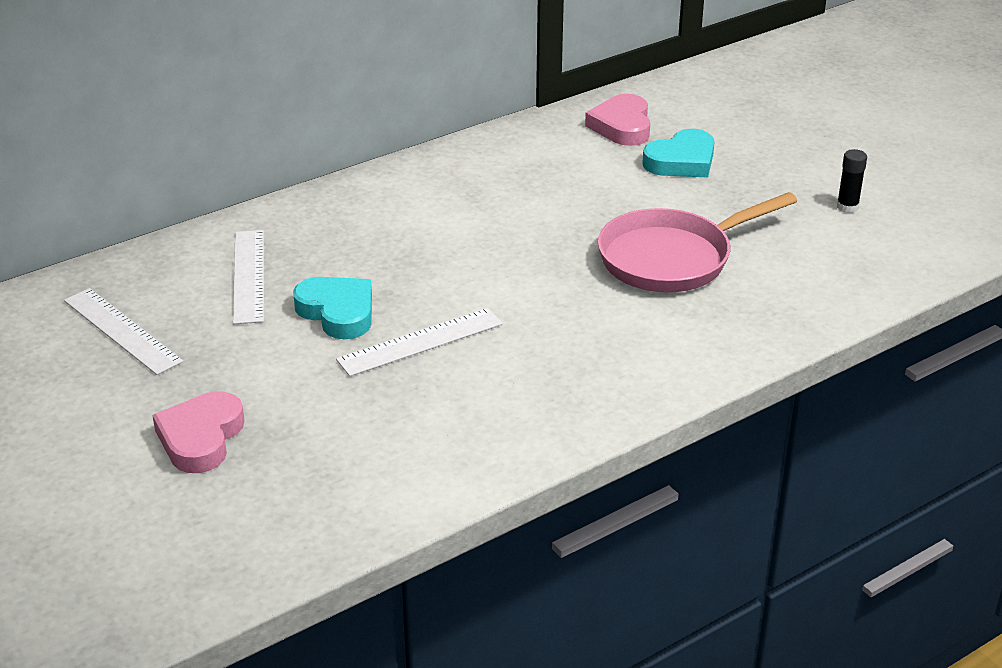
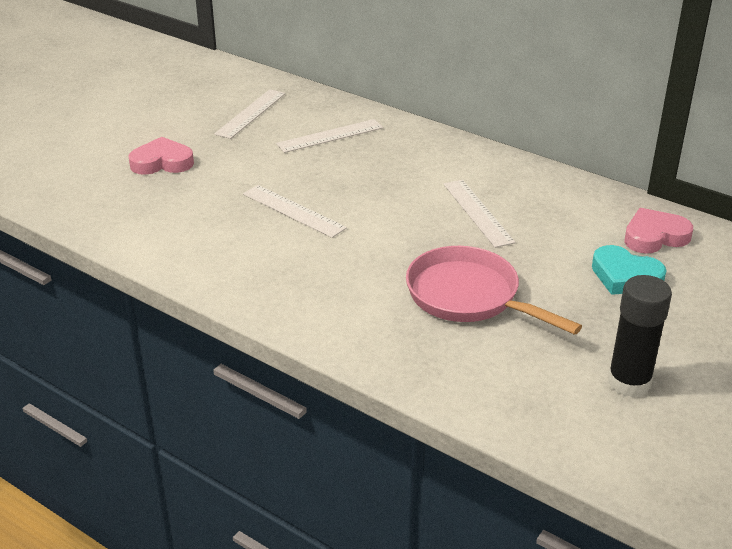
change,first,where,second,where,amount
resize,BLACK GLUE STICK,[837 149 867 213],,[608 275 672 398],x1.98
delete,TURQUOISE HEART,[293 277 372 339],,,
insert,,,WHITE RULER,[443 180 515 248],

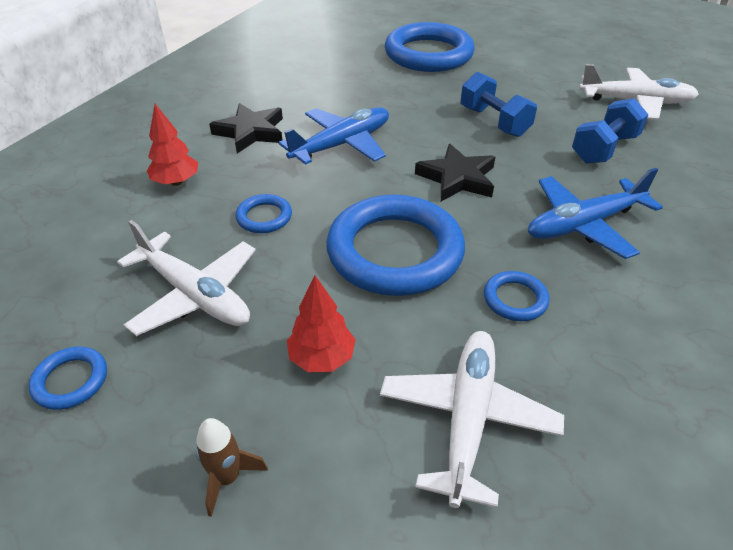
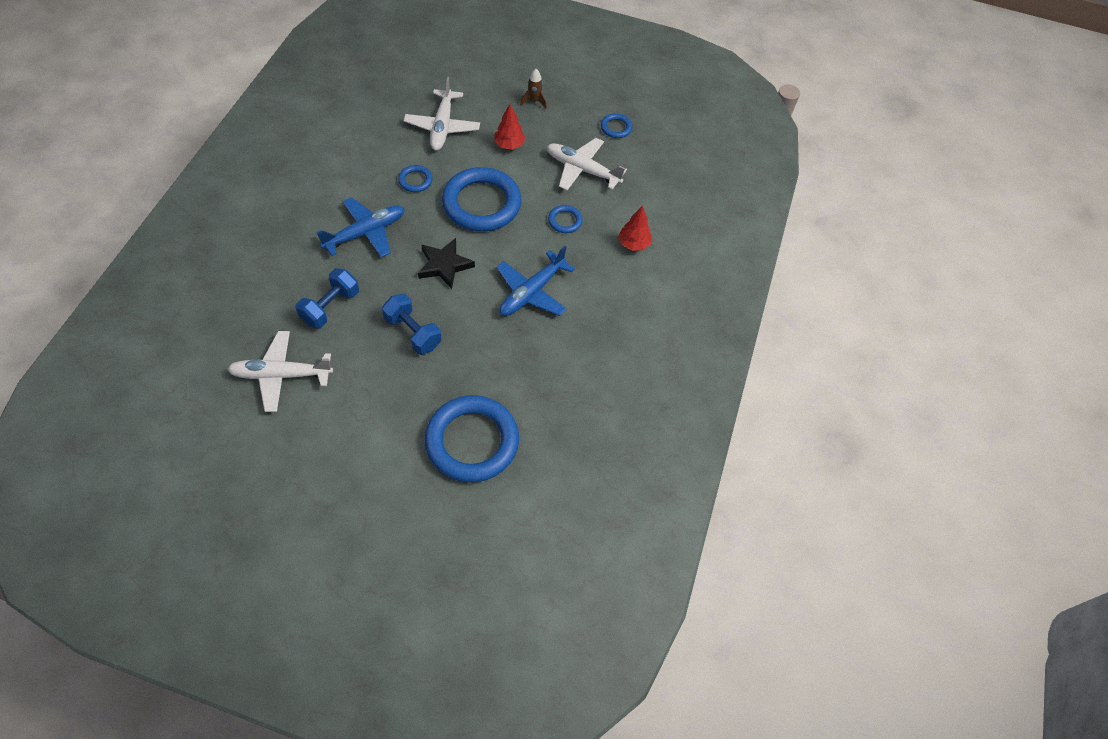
change,first,where,second,where,amount
delete,BLACK STAR,[209 103 283 153],,,

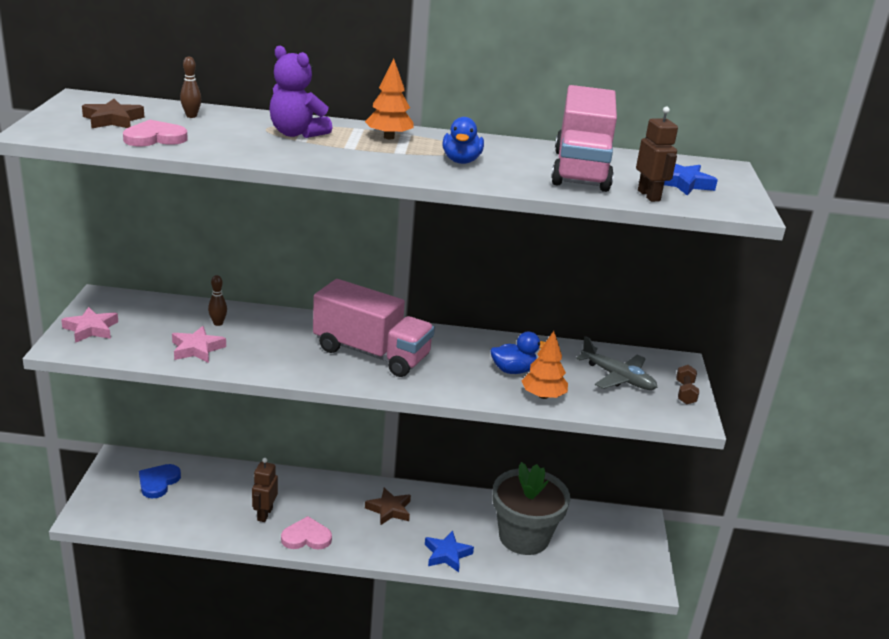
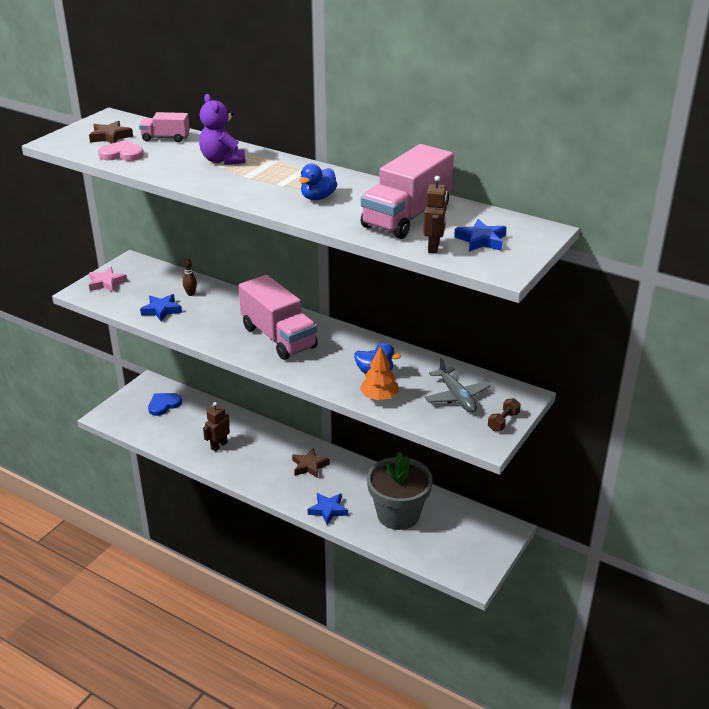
change,first,where,second,where,amount
replace,BROWN BOWLING PIN,[180 57 201 118],PINK TRUCK,[139 112 190 142],
delete,ORANGE TREE,[365 59 414 139],,,
recolor,PINK STAR,[172 326 226 363],BLUE STAR,[140 294 182 322],
delete,PINK HEART,[281 516 332 550],,,

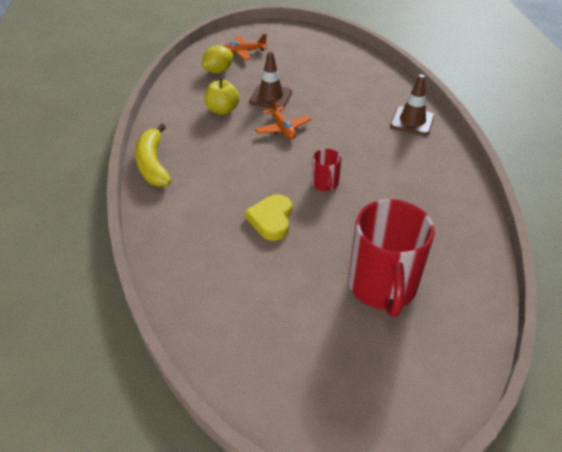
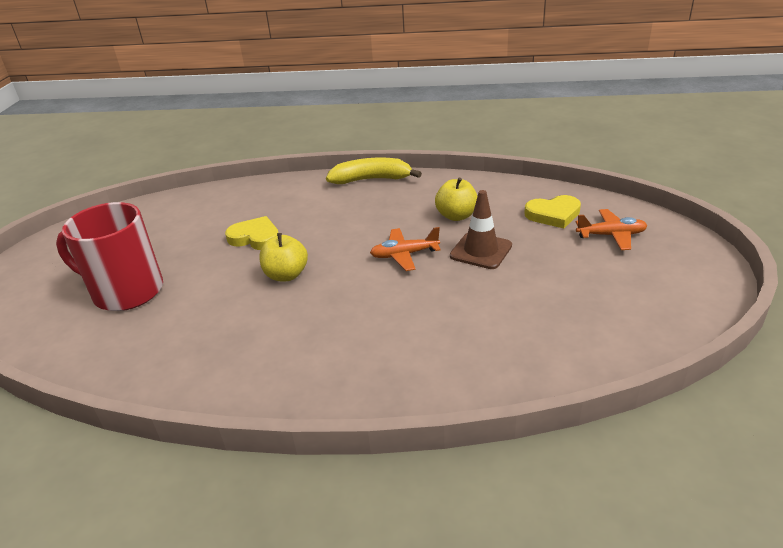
change,first,where,second,where,amount
rotate,ORANGE PLANE,[224 34 267 60],,[576 209 648 250],90 degrees clockwise
replace,YELLOW LEMON,[201 45 233 73],YELLOW HEART,[524 195 581 228],
delete,BROWN TRAFFIC CONE,[390 74 434 136],,,
replace,RED MUG,[312 149 341 191],YELLOW APPLE,[259 233 308 281],

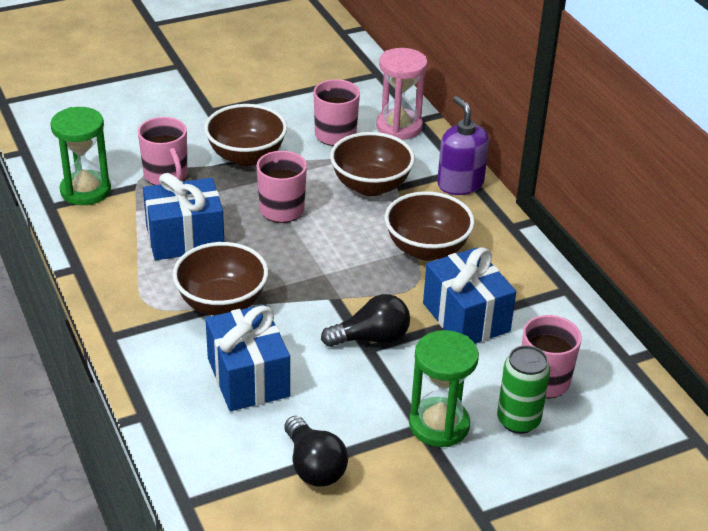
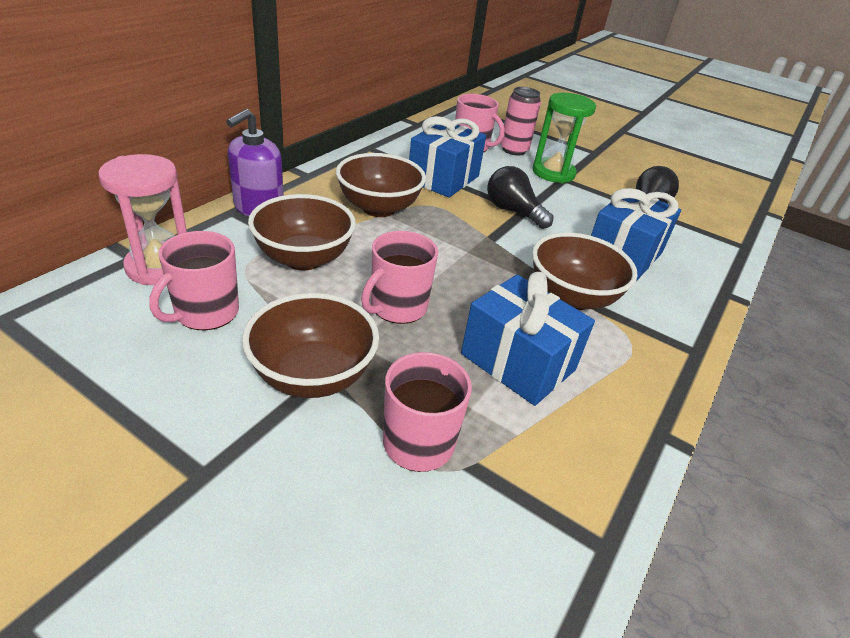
change,first,where,second,where,amount
delete,GREEN HOURGLASS,[50 107 111 205],,,
recolor,GREEN CAN,[497 345 550 434],PINK CAN,[500 87 541 156],

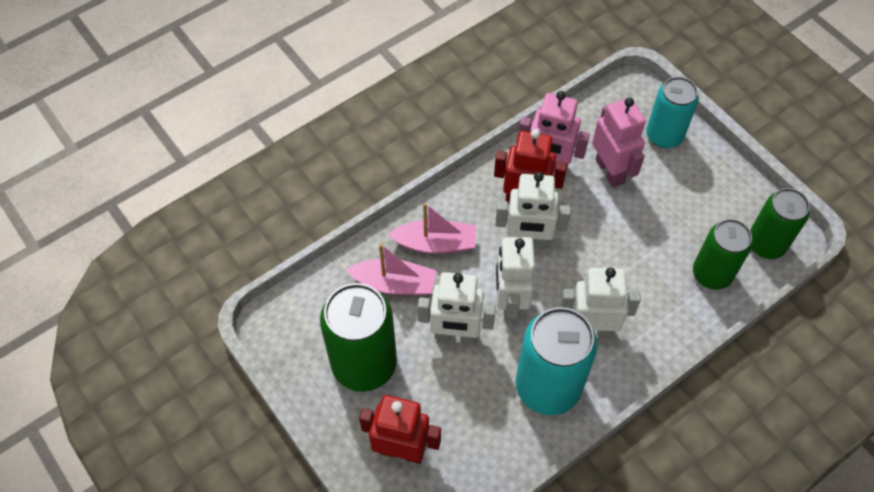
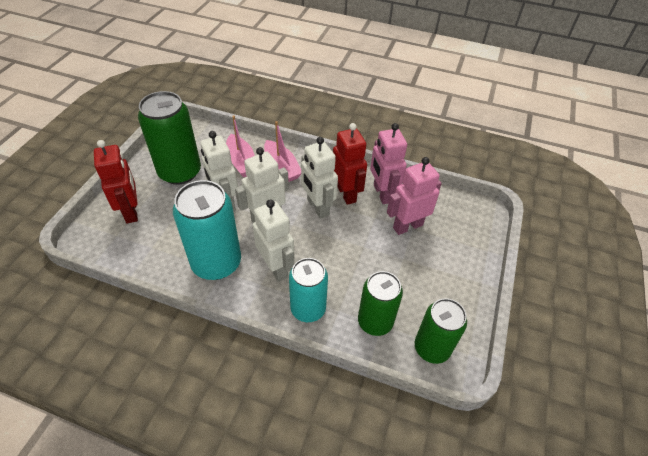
change,first,where,second,where,amount
move,TURQUOISE CAN,[646 77 699 148],,[289 258 328 322],
rotate,PINK ROBOT,[592 98 646 188],,[387 157 442 235],150 degrees counterclockwise

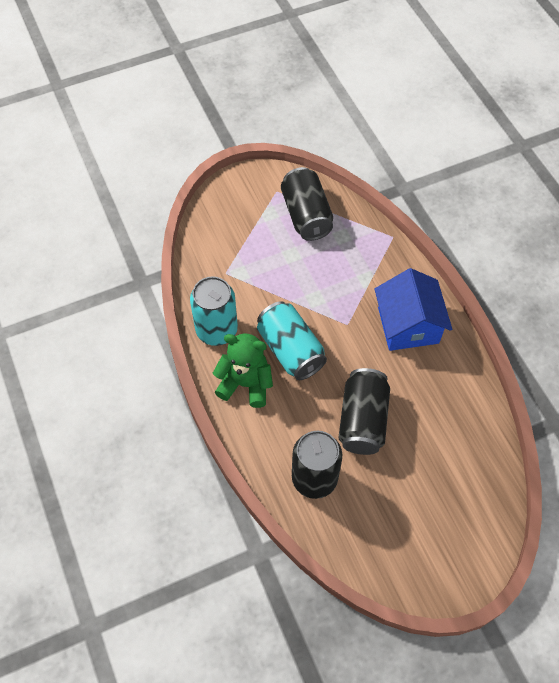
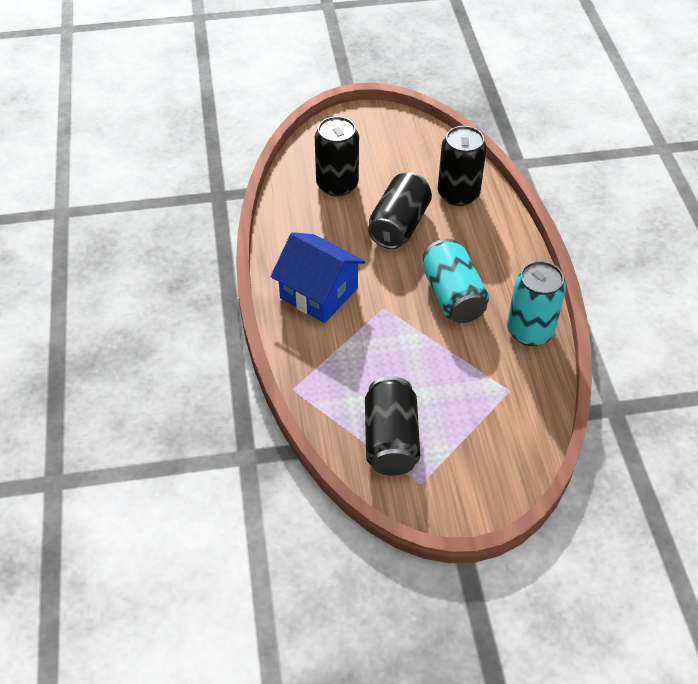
change,first,where,second,where,amount
rotate,BLUE HOUSE,[375 268 452 351],,[271 232 365 323],60 degrees counterclockwise
delete,GREEN TEDDY BEAR,[213 333 273 408],,,
insert,,,BLACK CAN,[315 116 359 197],

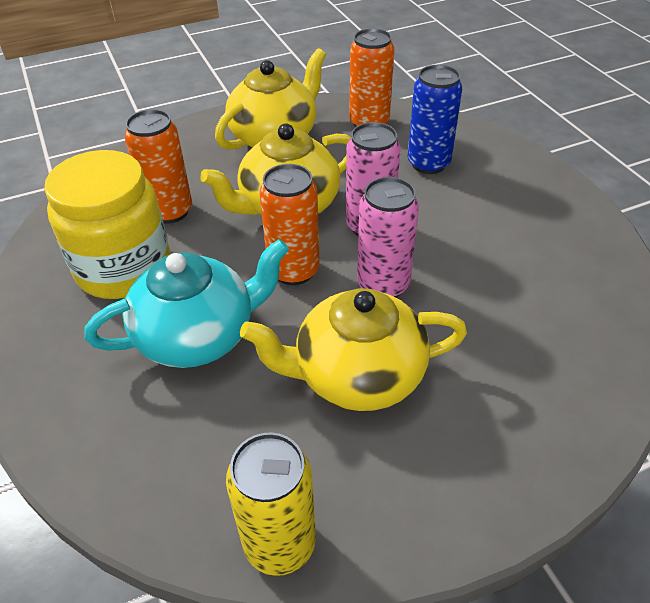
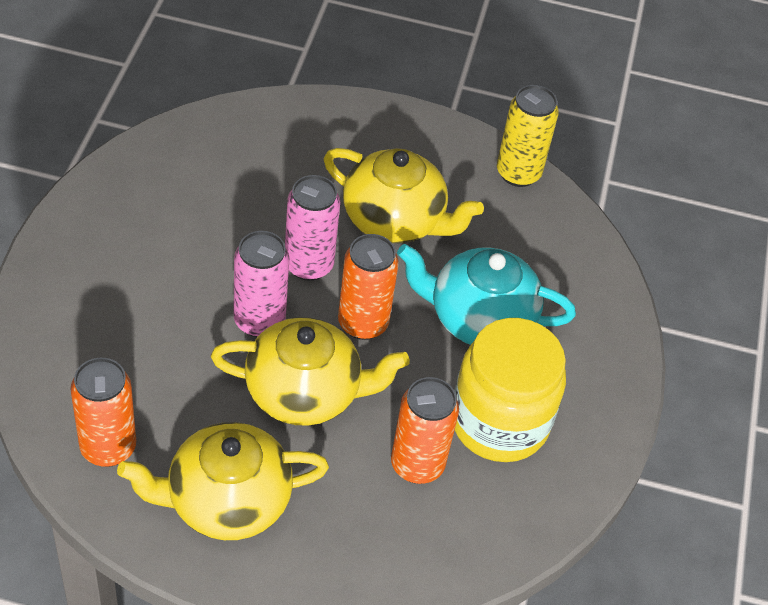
change,first,where,second,where,amount
delete,BLUE CAN,[408 65 462 174],,,

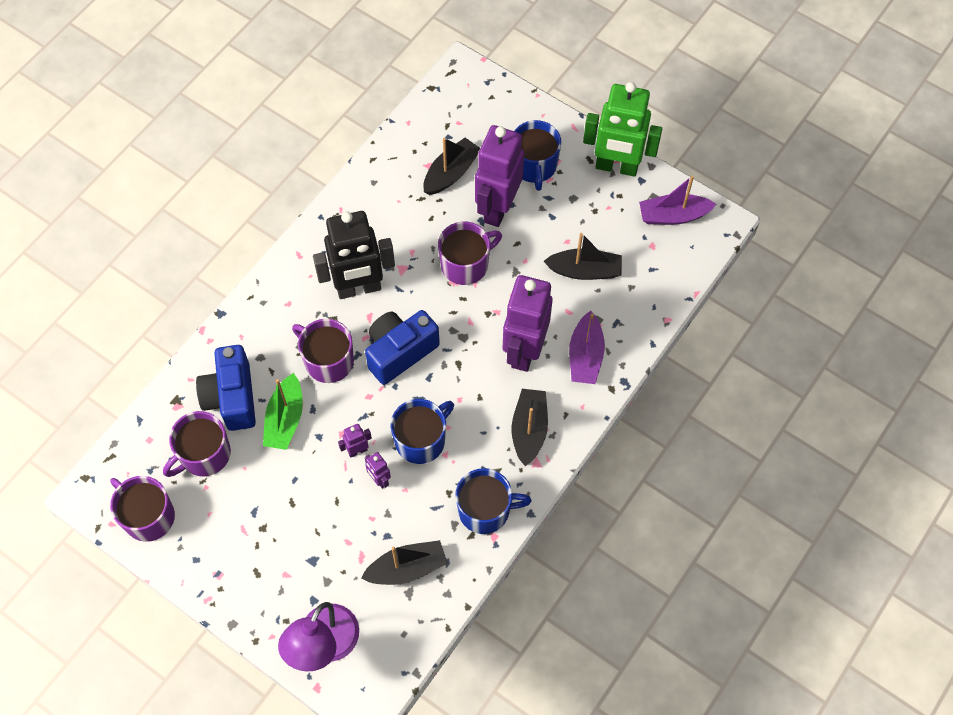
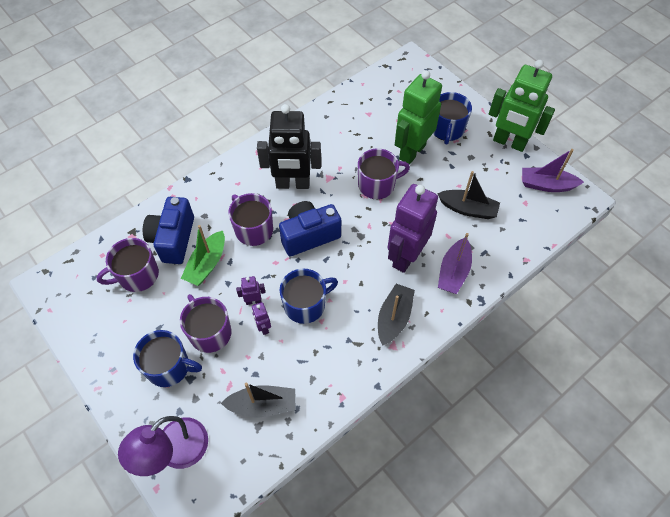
change,first,where,second,where,amount
recolor,PURPLE ROBOT,[475 125 524 227],GREEN ROBOT,[395 70 442 165],
delete,BLACK BOAT,[423 138 480 195],,,
move,BLUE MUG,[455 468 532 534],,[133 330 202 387],
move,PURPLE MUG,[110 476 175 542],,[180 294 232 353],

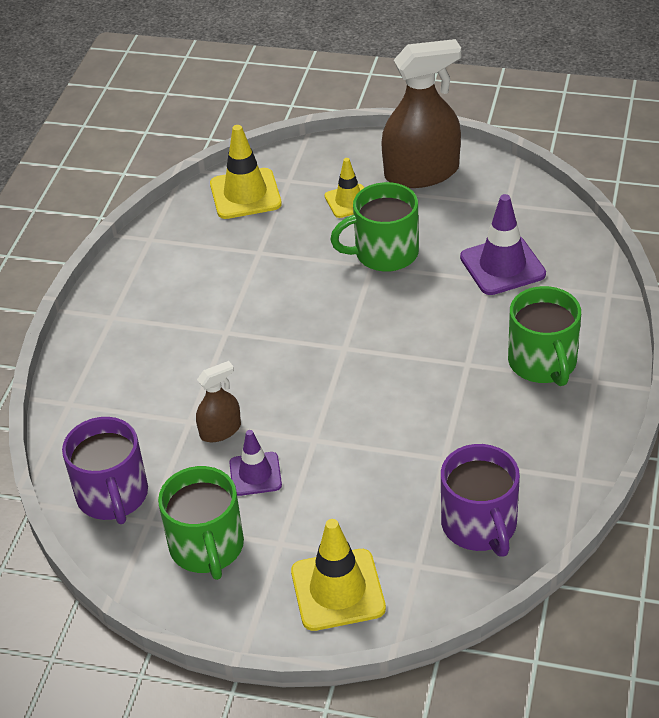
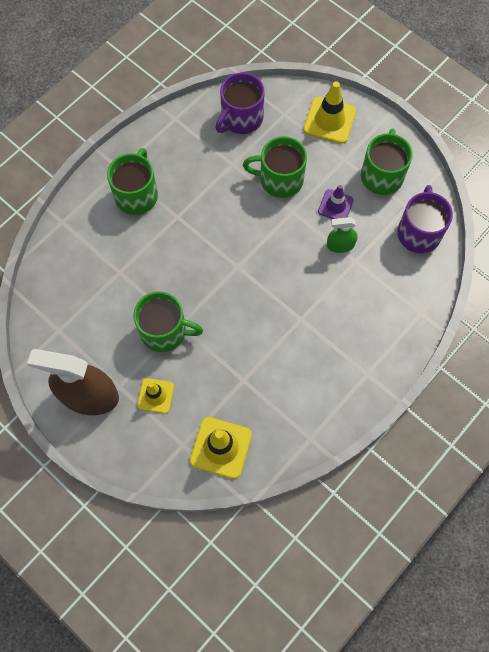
change,first,where,second,where,amount
delete,PURPLE TRAFFIC CONE,[460 194 546 295],,,
recolor,BROWN SPRAY BOTTLE,[196 361 241 442],GREEN SPRAY BOTTLE,[327 217 358 253],
rotate,PURPLE MUG,[441 444 520 557],,[215 72 265 134],150 degrees counterclockwise
insert,,,GREEN MUG,[243 136 307 198],

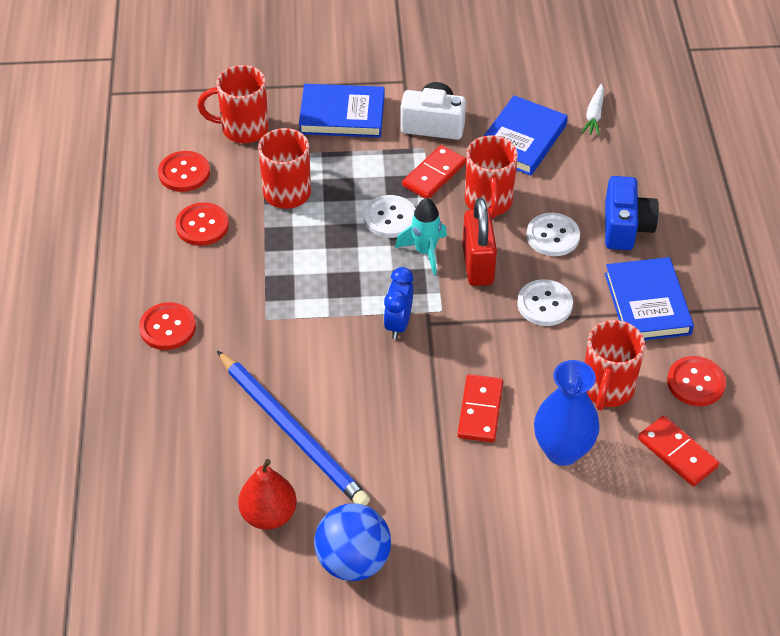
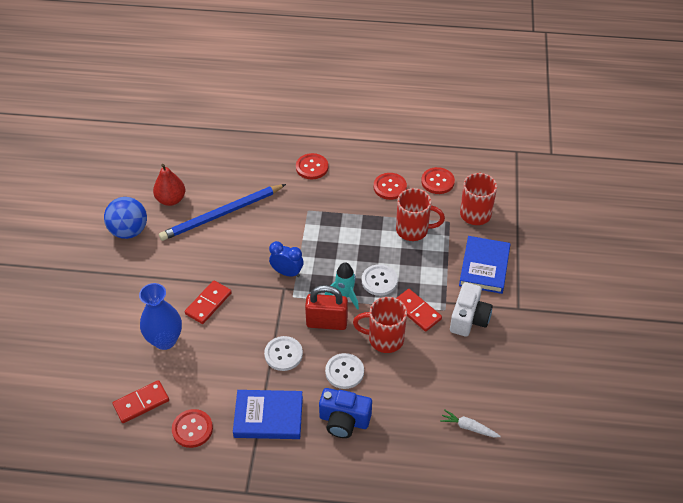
change,first,where,second,where,amount
delete,BLUE BOOK,[484 95 568 176],,,
delete,RED MUG,[585 320 645 411],,,
rotate,RED DOMINO,[458 374 503 443],,[185 280 232 324],75 degrees counterclockwise

